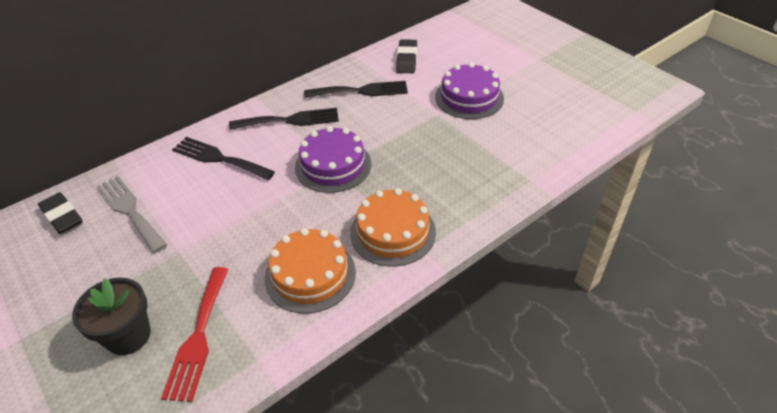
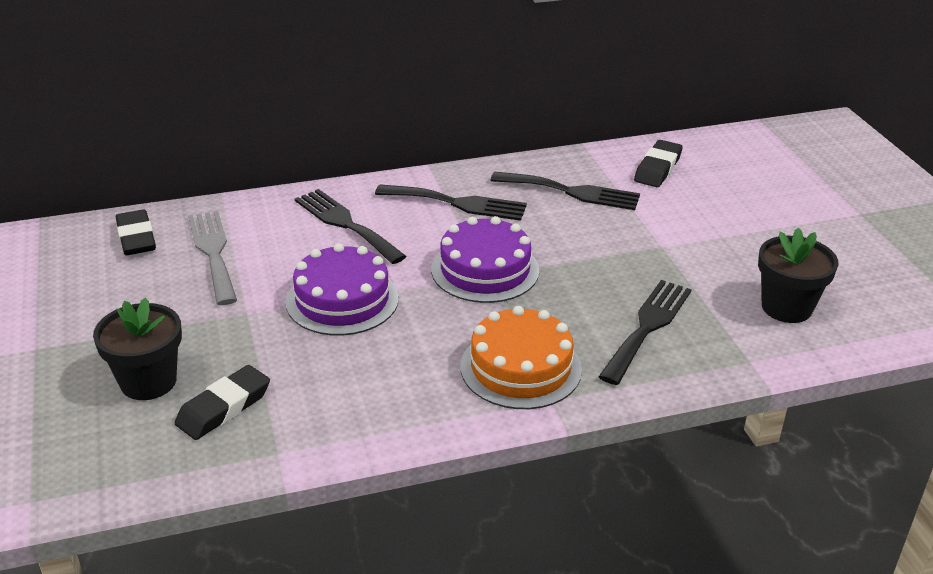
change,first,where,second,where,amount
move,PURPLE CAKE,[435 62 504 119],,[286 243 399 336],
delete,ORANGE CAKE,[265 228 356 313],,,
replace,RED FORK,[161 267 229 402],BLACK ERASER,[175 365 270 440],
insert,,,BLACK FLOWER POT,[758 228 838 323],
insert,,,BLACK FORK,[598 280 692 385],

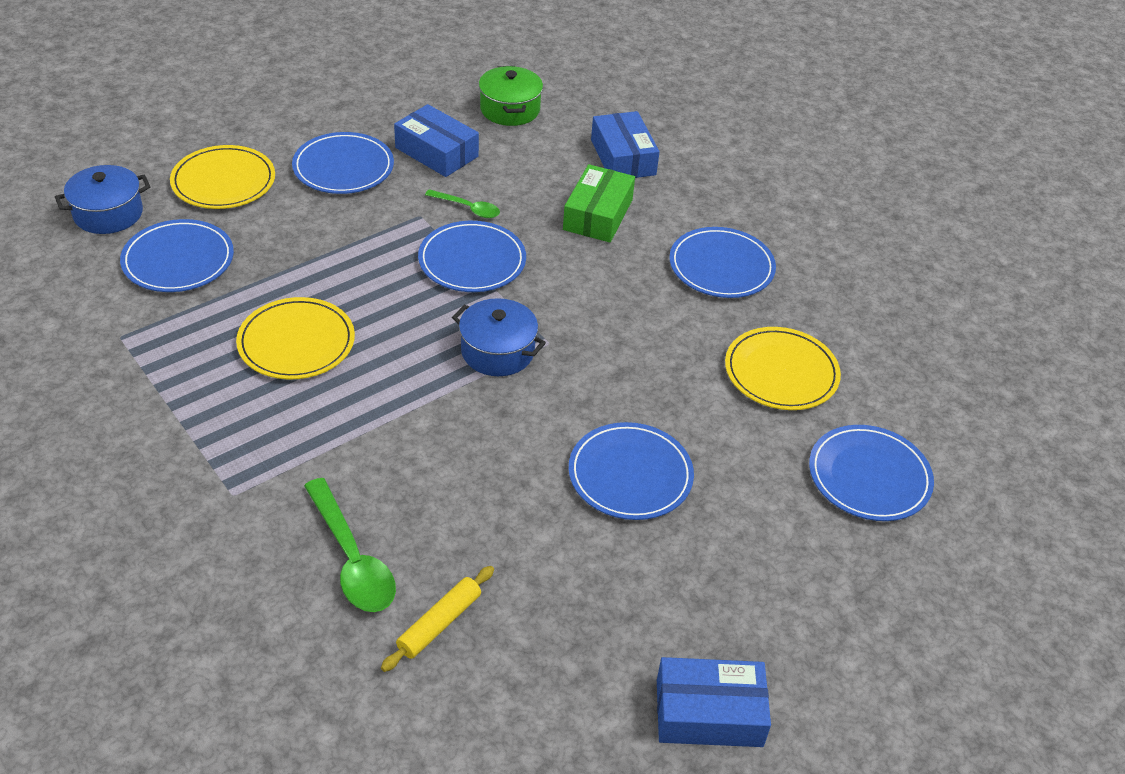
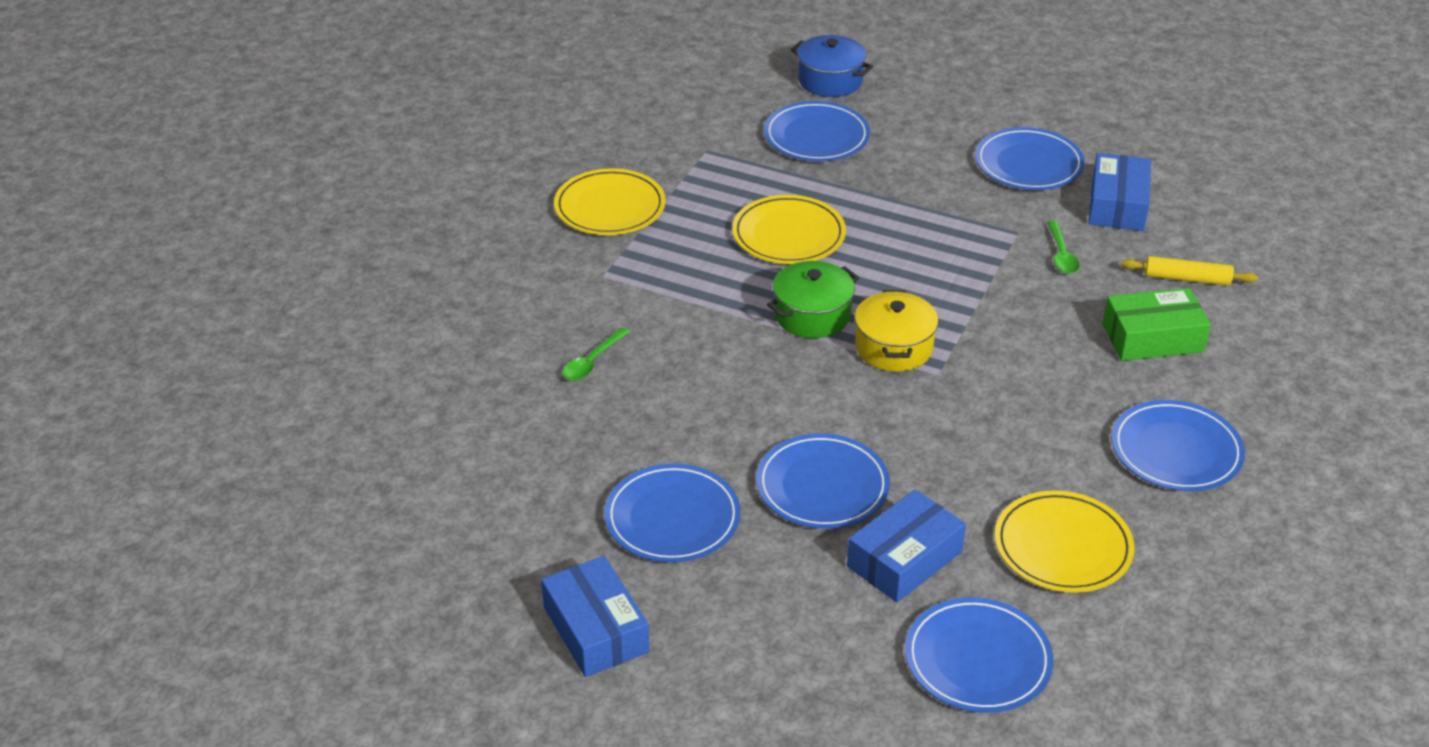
change,first,where,second,where,amount
move,GREEN POT,[479 66 543 126],,[767 261 859 338],
move,BLUE BOX,[591 111 660 178],,[847 489 966 602],
move,YELLOW PLATE,[170 145 275 209],,[554 168 666 235],
move,BLUE PLATE,[418 221 526 292],,[605 464 741 562],
recolor,BLUE POT,[452 298 546 376],YELLOW POT,[855 290 939 372],
resize,GREEN SPOON,[304 478 396 612],,[563 327 630 381],x0.58
move,YELLOW ROLLING PIN,[381 566 494 672],,[1121 256 1258 286],

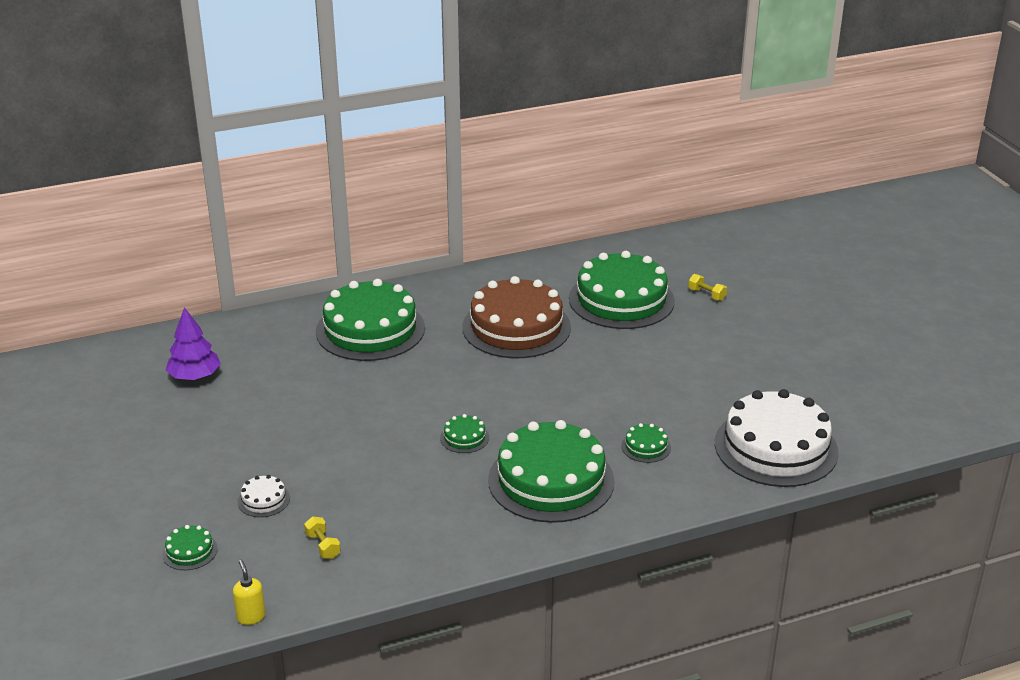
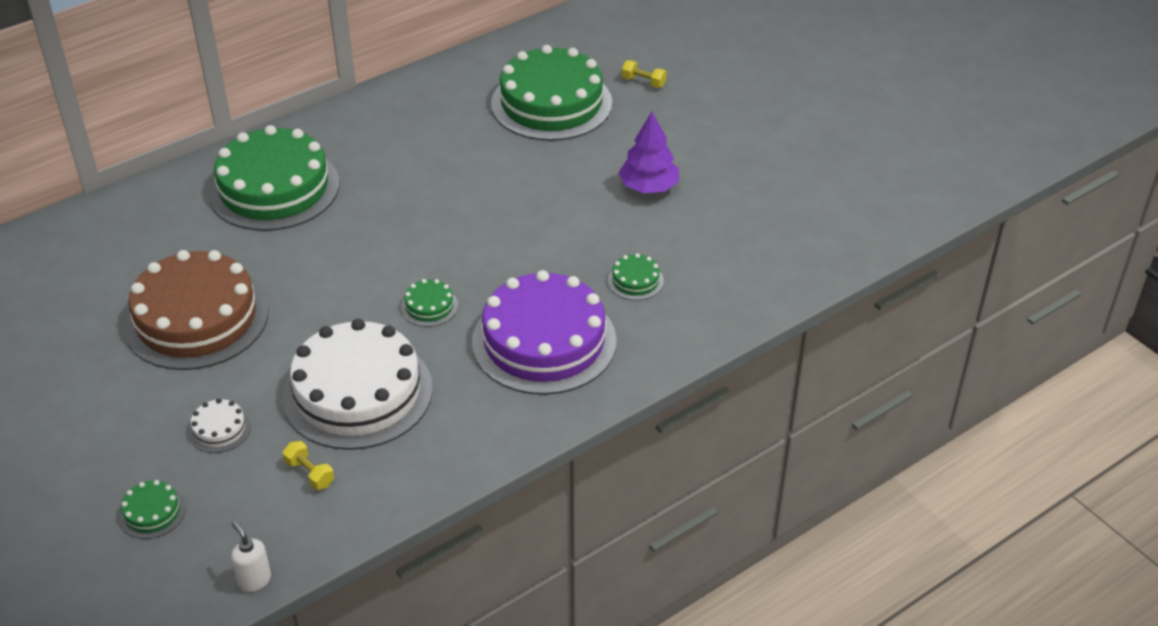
change,first,where,second,where,amount
move,BROWN CAKE,[462 276 571 358],,[123 250 269 370],
move,PURPLE TREE,[166 307 221 380],,[618 112 679 193],
move,WHITE CAKE,[715 389 839 487],,[282 319 433 450],
recolor,GREEN CAKE,[488 420 615 523],PURPLE CAKE,[472 270 617 395],
recolor,YELLOW SOAP DISPENSER,[233 560 266 625],WHITE SOAP DISPENSER,[231 522 271 592],

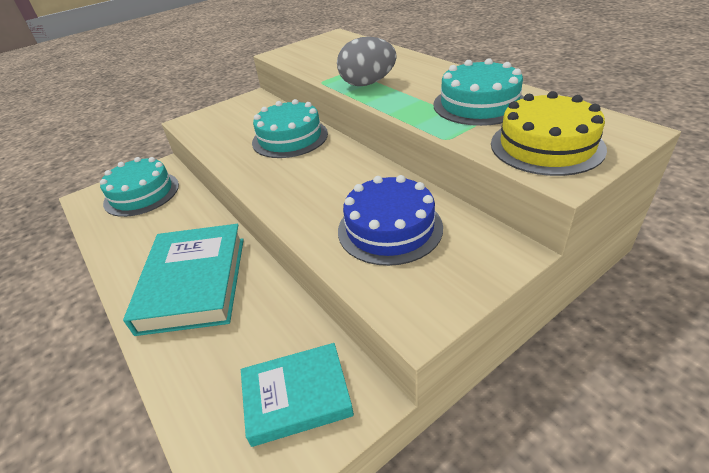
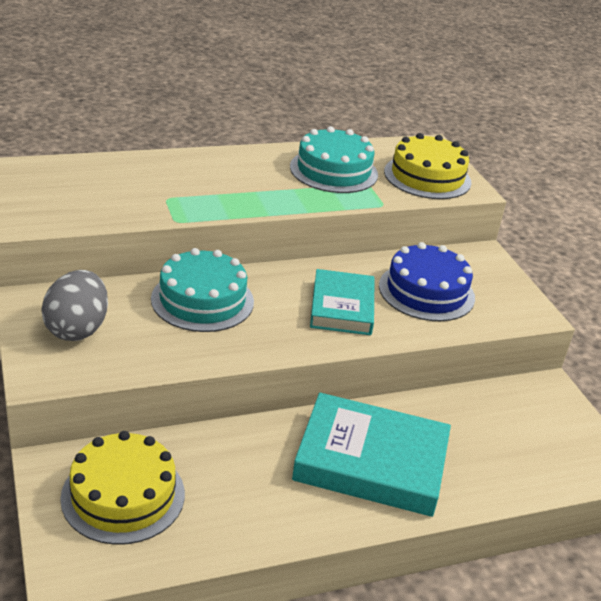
change,first,where,second,where,amount
move,GREY EGG,[337 37 397 86],,[41 270 108 341],
recolor,TURQUOISE CAKE,[100 157 179 217],YELLOW CAKE,[60 431 185 545],
move,TURQUOISE BOOK,[241 343 354 447],,[310 269 375 335],

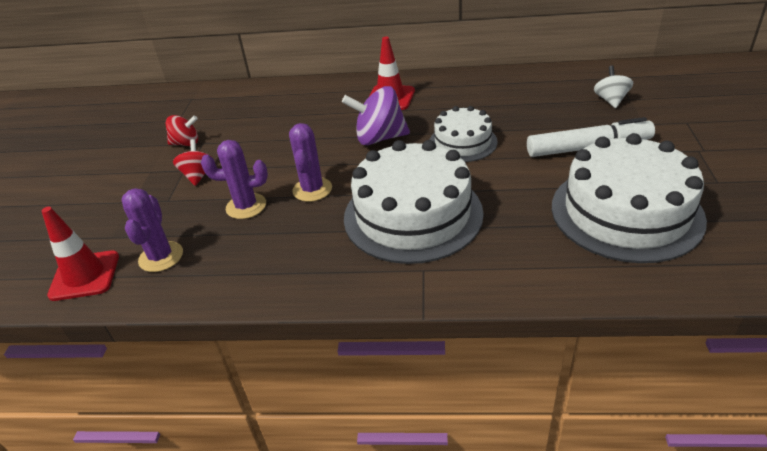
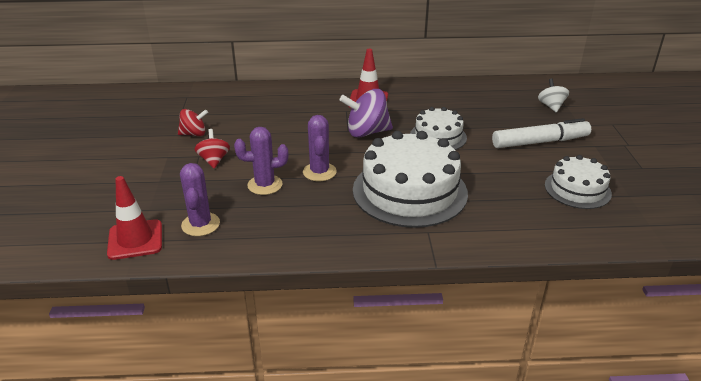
change,first,where,second,where,amount
resize,WHITE CAKE,[552 133 707 263],,[545 155 612 209],x0.56

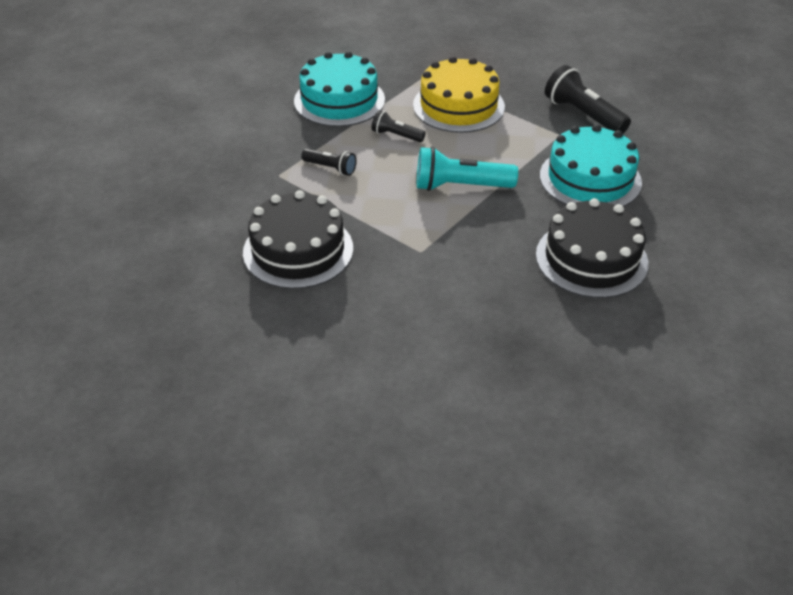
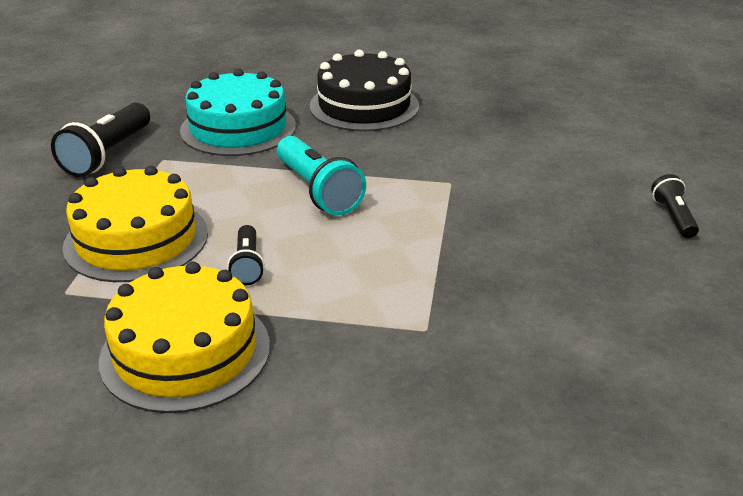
change,first,where,second,where,amount
recolor,TURQUOISE CAKE,[294 51 385 127],YELLOW CAKE,[99 262 270 413],
move,BLACK FLASHLIGHT,[301 149 357 176],,[651 174 699 238],
delete,BLACK CAKE,[243 190 353 289],,,

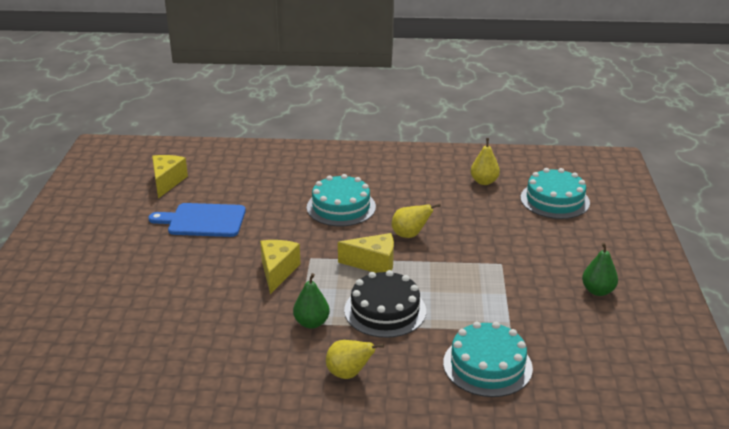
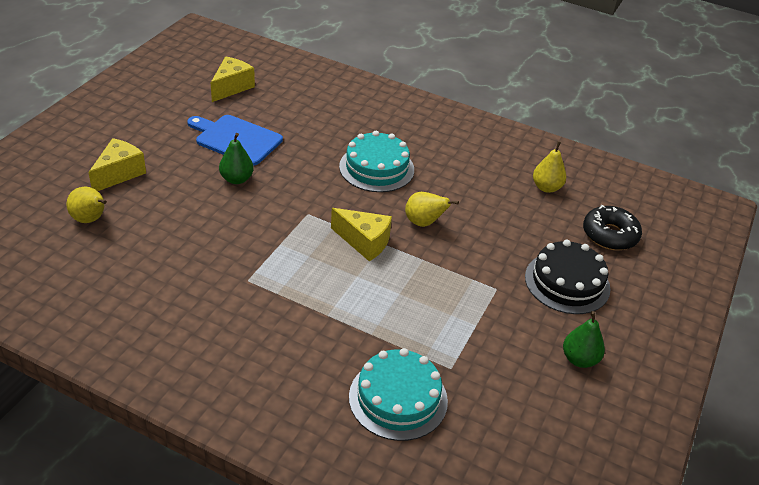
change,first,where,second,where,amount
replace,TURQUOISE CAKE,[520 168 590 219],BLACK DONUT,[583 205 642 250],
move,YELLOW CHEESE,[260 240 301 294],,[88 138 146 191],
move,BLACK CAKE,[344 270 426 338],,[525 240 611 314],
move,GREEN PEAR,[293 273 330 329],,[219 133 254 184],
move,YELLOW PEAR,[326 340 384 379],,[67 187 107 223],

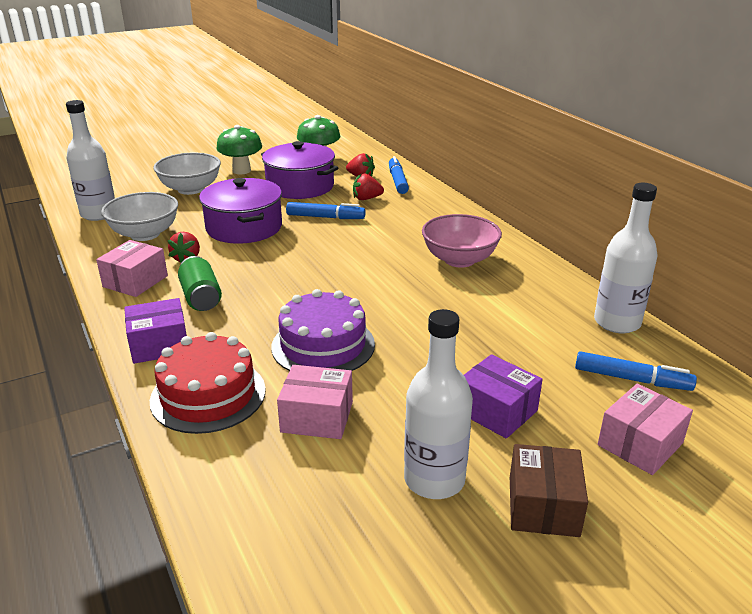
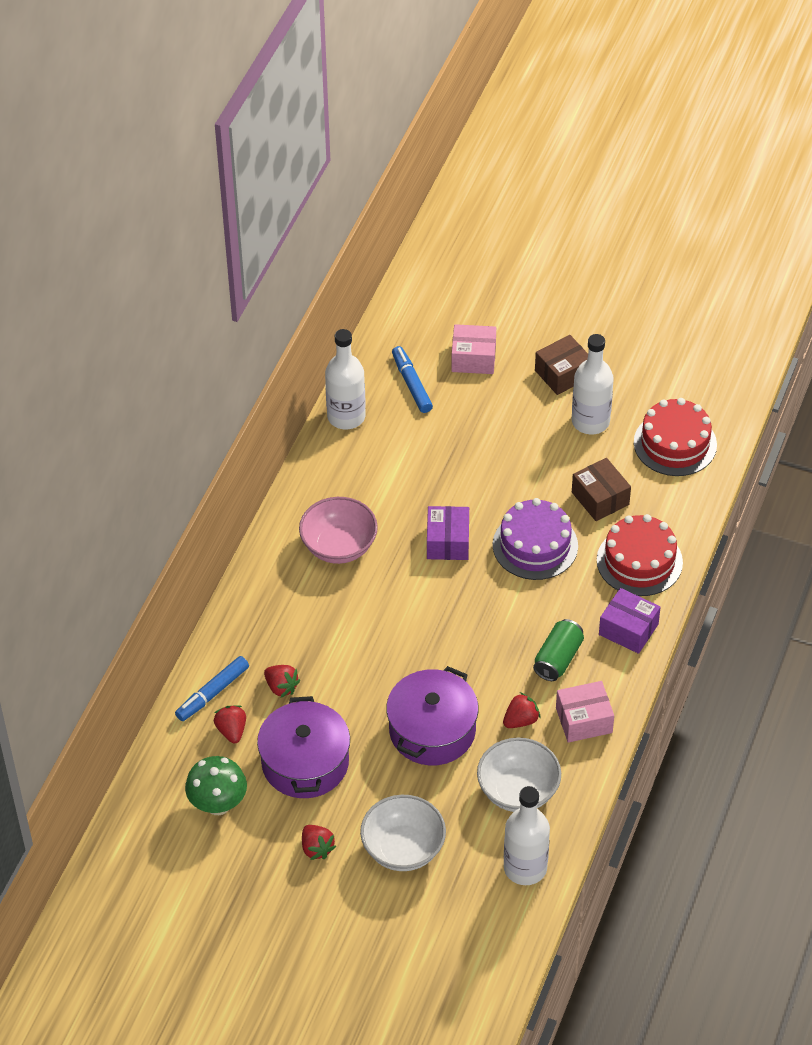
change,first,where,second,where,amount
replace,GREEN MUSHROOM,[216 125 262 174],RED STRAWBERRY,[302 825 336 860],
delete,BLUE MARKER,[286 202 366 219],,,
move,PURPLE BOX,[464 354 543 439],,[427 506 469 560],
recolor,PINK BOX,[277 365 353 439],BROWN BOX,[572 458 631 521],
insert,,,RED CAKE,[634 398 717 476],

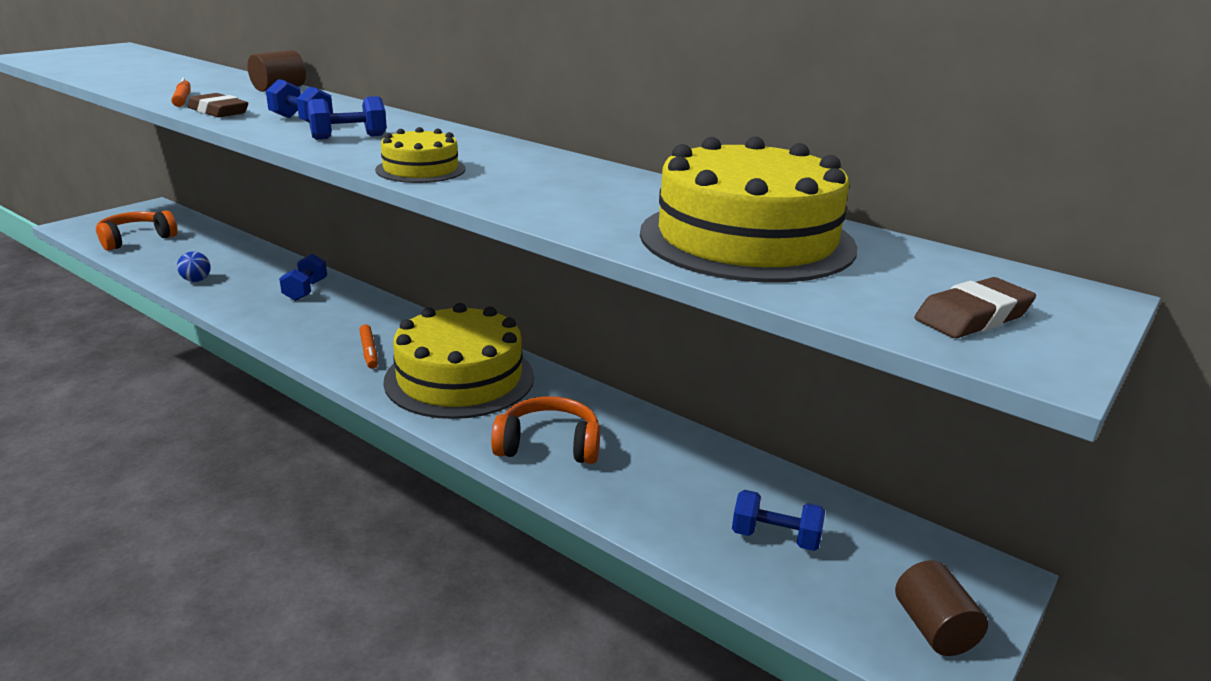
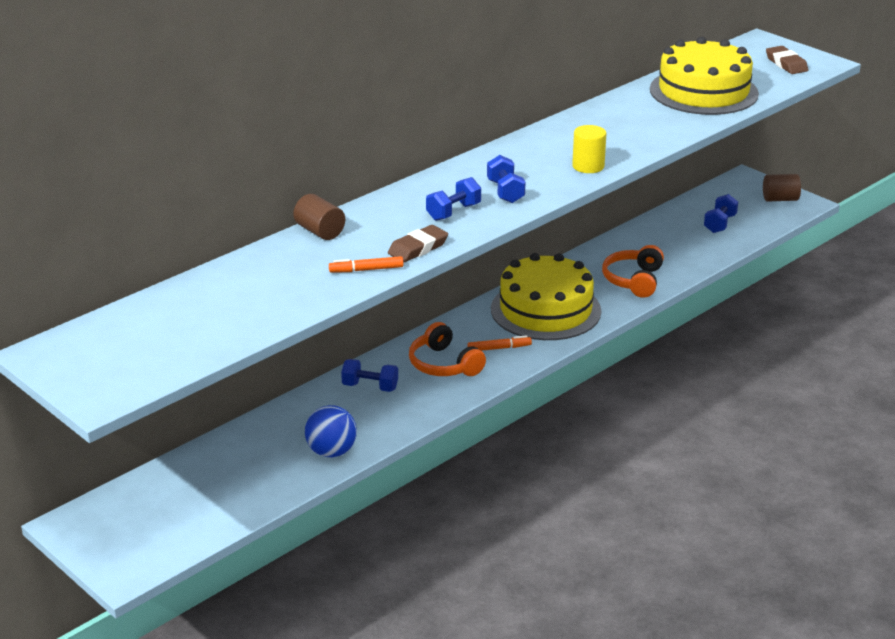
change,first,where,second,where,amount
replace,YELLOW CAKE,[375 127 466 183],YELLOW CYLINDER,[572 125 606 173],
move,ORANGE HEADPHONES,[96 210 178 251],,[409 322 486 376],
resize,BLUE BALL,[177 251 211 282],,[305 405 357 457],x1.65

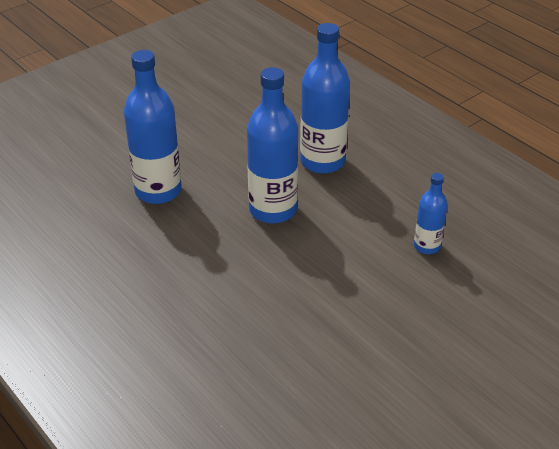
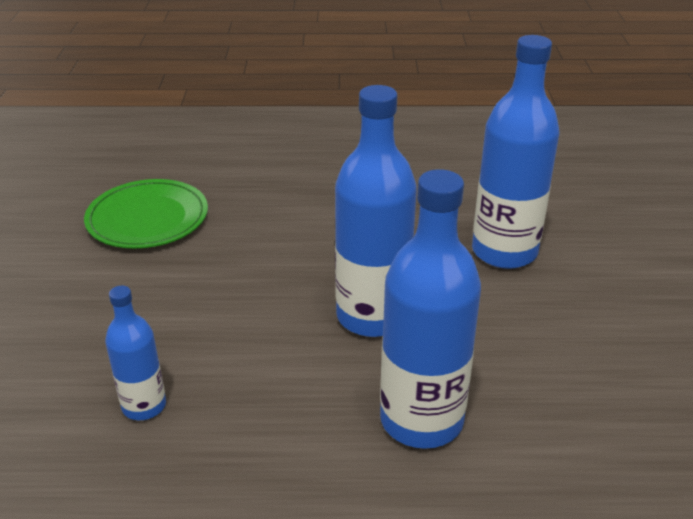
change,first,where,second,where,amount
insert,,,GREEN PLATE,[84 179 208 249],

